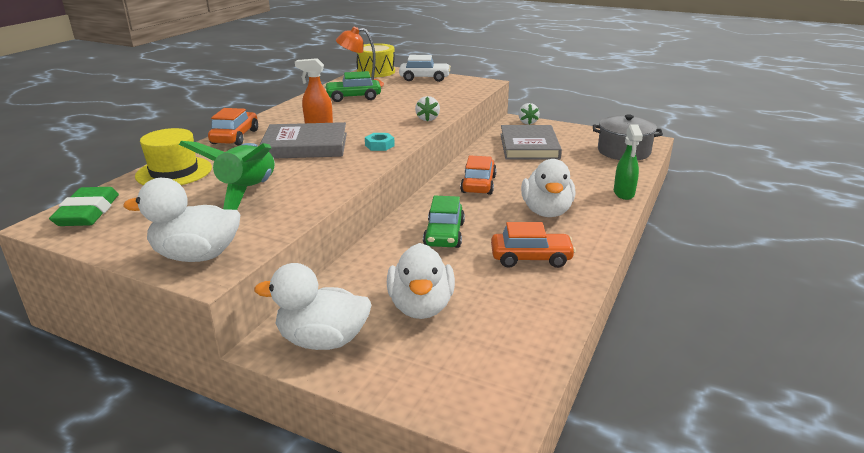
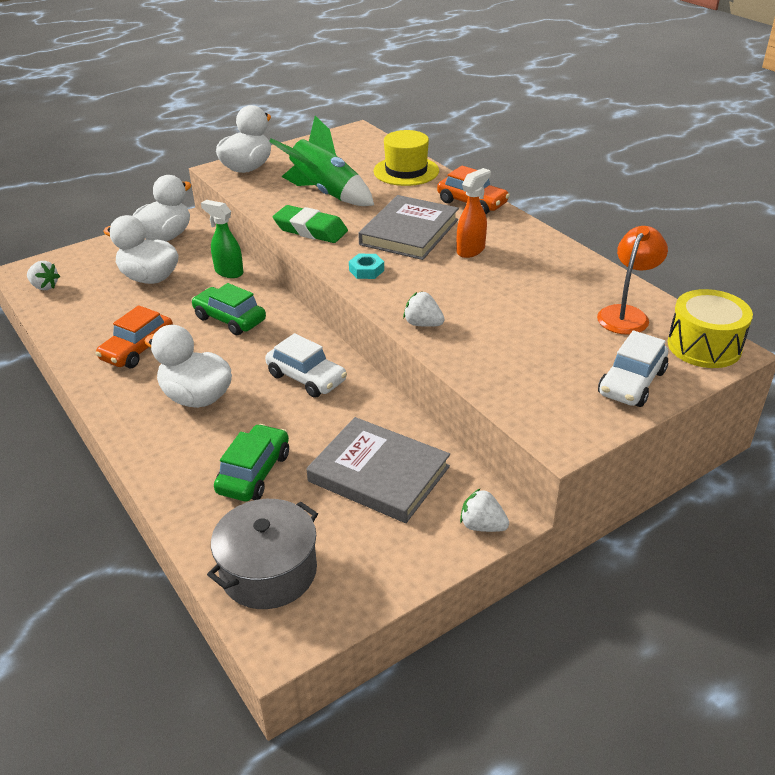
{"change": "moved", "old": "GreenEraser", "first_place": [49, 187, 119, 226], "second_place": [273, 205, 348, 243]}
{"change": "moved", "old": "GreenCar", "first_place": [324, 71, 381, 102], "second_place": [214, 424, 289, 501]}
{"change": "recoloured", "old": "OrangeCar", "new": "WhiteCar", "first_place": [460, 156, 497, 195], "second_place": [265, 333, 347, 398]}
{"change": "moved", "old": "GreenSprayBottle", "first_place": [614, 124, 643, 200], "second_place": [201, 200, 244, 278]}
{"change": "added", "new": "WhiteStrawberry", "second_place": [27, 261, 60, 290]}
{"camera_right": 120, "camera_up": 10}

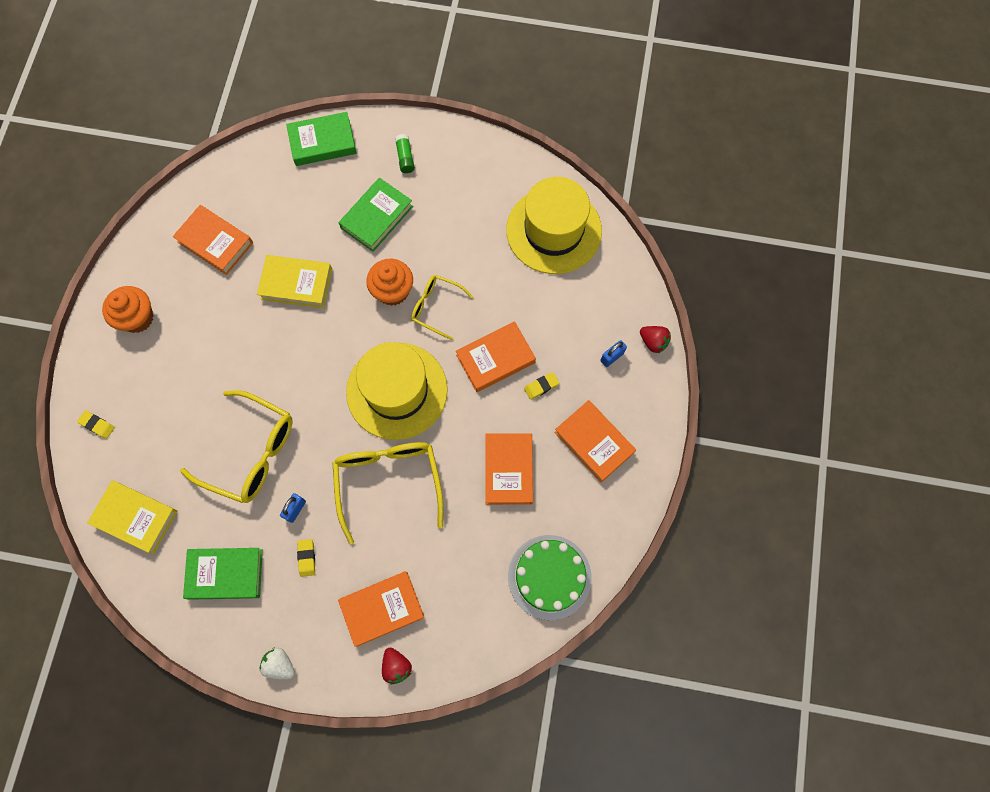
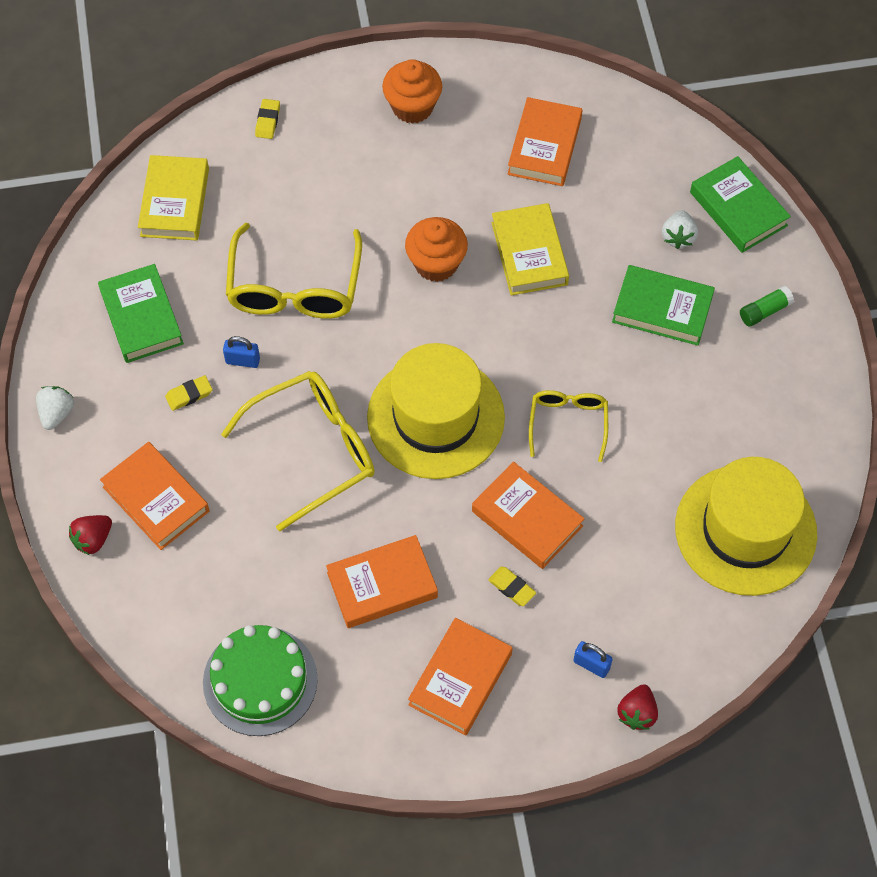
{"change": "moved", "old": "OrangeCupcake", "first_place": [366, 259, 413, 306], "second_place": [405, 217, 468, 282]}
{"change": "added", "new": "WhiteStrawberry", "second_place": [662, 210, 698, 249]}
{"camera_right": 70, "camera_up": -10}

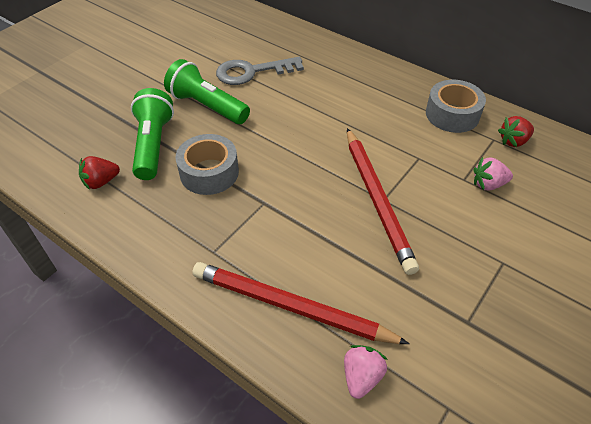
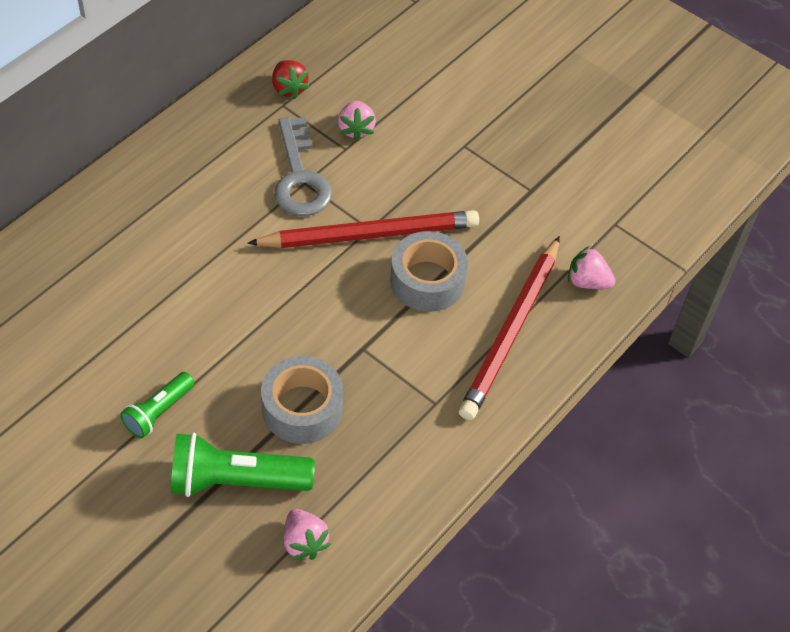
{"change": "recoloured", "old": "RedStrawberry", "new": "PinkStrawberry", "first_place": [79, 156, 120, 190], "second_place": [284, 509, 331, 560]}
{"change": "resized", "old": "GreenFlashlight", "first_place": [164, 59, 250, 124], "second_place": [120, 372, 195, 439], "factor": 0.59}
{"change": "moved", "old": "GreyKey", "first_place": [216, 57, 304, 85], "second_place": [274, 117, 332, 216]}
{"change": "moved", "old": "GreyTape", "first_place": [426, 80, 486, 133], "second_place": [390, 231, 468, 312]}
{"camera_right": -90, "camera_up": 5}

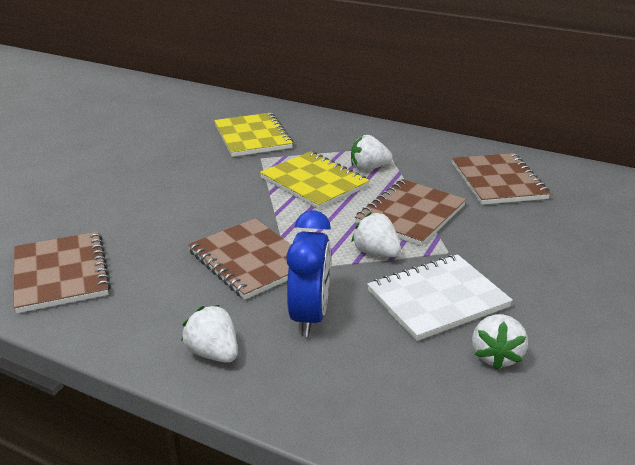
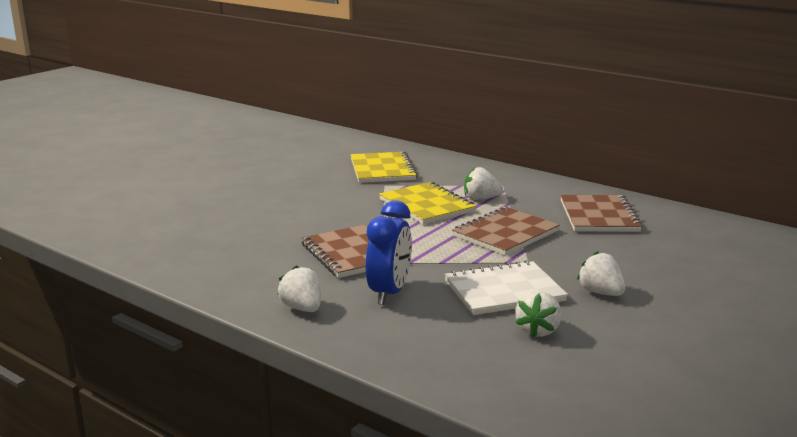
{"change": "removed", "old": "BrownNotebook", "first_place": [14, 231, 111, 313]}
{"change": "moved", "old": "WhiteStrawberry", "first_place": [352, 212, 401, 257], "second_place": [577, 251, 625, 296]}
{"camera_right": 10, "camera_up": -10}

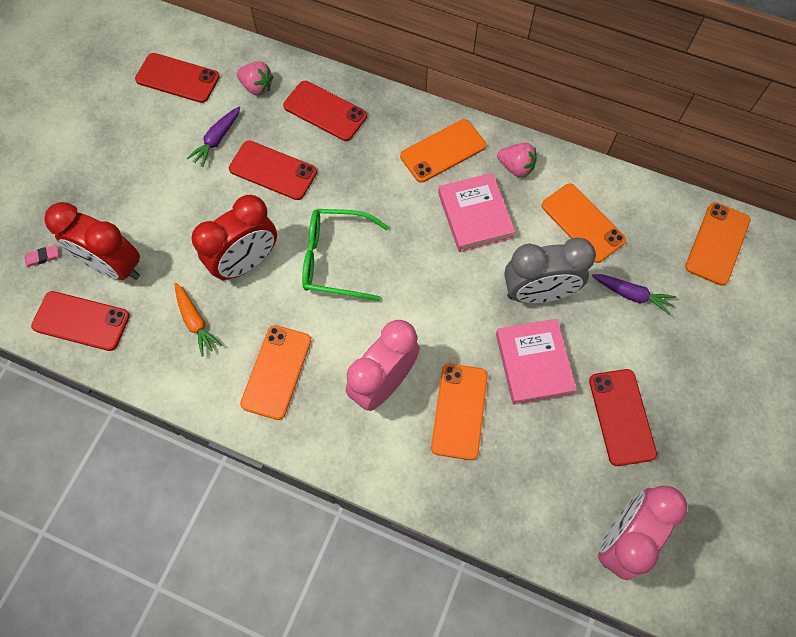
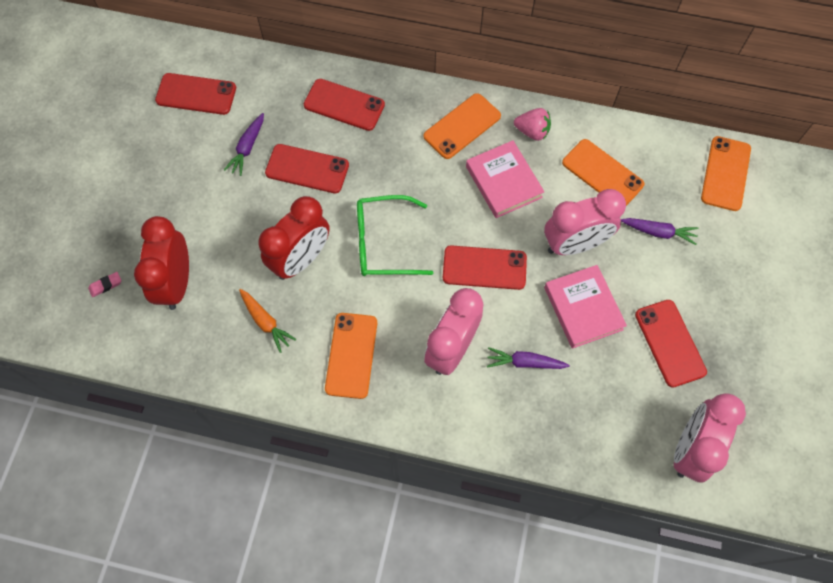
{"change": "moved", "old": "RedPhone", "first_place": [31, 291, 130, 351], "second_place": [443, 245, 527, 290]}
{"change": "turned", "old": "RedClock", "first_place": [44, 202, 140, 280], "second_place": [134, 216, 189, 310], "degrees": 75}
{"change": "removed", "old": "PinkStrawberry", "first_place": [237, 61, 273, 96]}
{"change": "replaced", "old": "OrangePhone", "new": "PurpleCarrot", "first_place": [431, 364, 488, 460], "second_place": [487, 347, 570, 369]}
{"change": "recoloured", "old": "GreyClock", "new": "PinkClock", "first_place": [504, 238, 596, 303], "second_place": [544, 189, 626, 255]}
{"camera_right": -10, "camera_up": 0}

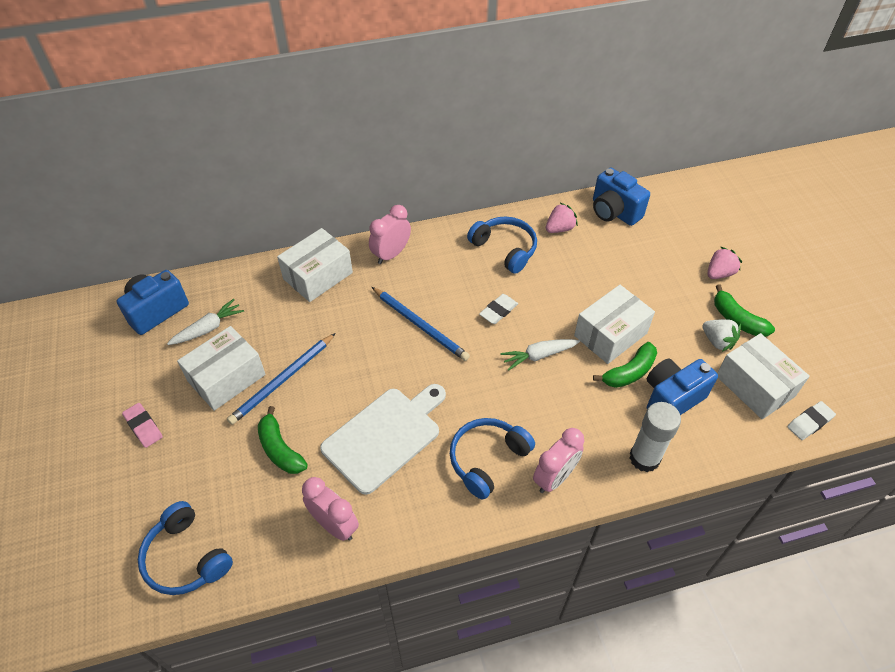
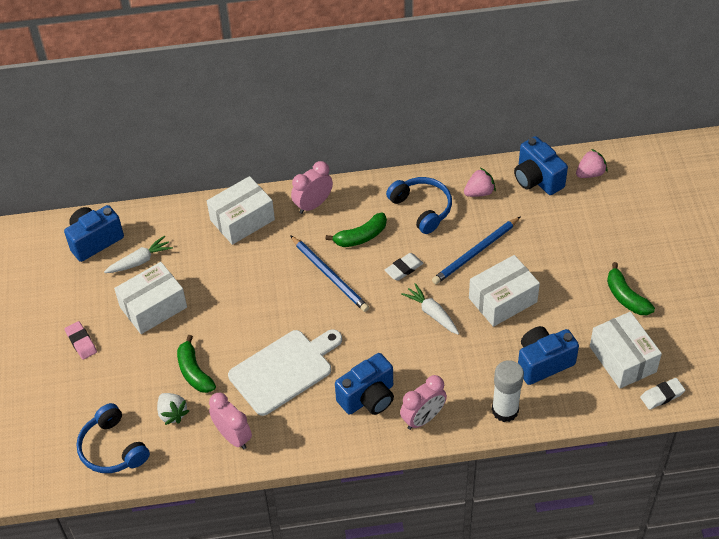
{"change": "moved", "old": "BluePencil", "first_place": [227, 333, 335, 425], "second_place": [432, 216, 521, 284]}
{"change": "replaced", "old": "BlueHeadphones", "new": "BlueCamera", "first_place": [450, 418, 535, 500], "second_place": [335, 353, 394, 415]}
{"change": "turned", "old": "WhiteCarrot", "first_place": [500, 339, 580, 371], "second_place": [402, 283, 459, 334], "degrees": 60}
{"change": "moved", "old": "GreenBanana", "first_place": [593, 342, 657, 388], "second_place": [325, 212, 387, 247]}
{"change": "moved", "old": "WhiteStrawberry", "first_place": [702, 319, 741, 352], "second_place": [157, 393, 189, 425]}
{"change": "moved", "old": "PinkStrawberry", "first_place": [707, 246, 742, 279], "second_place": [576, 149, 607, 178]}
{"camera_right": 10, "camera_up": 0}

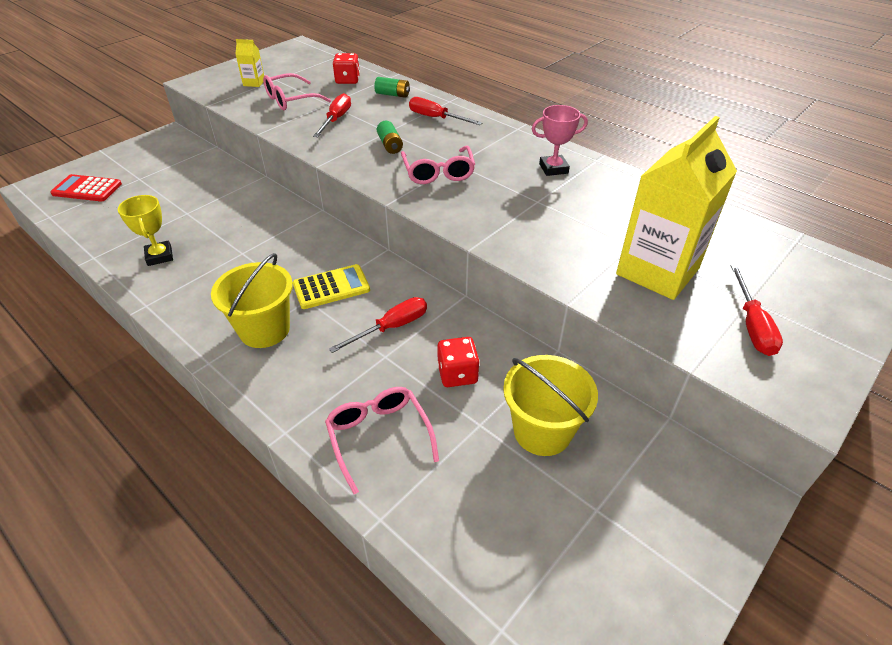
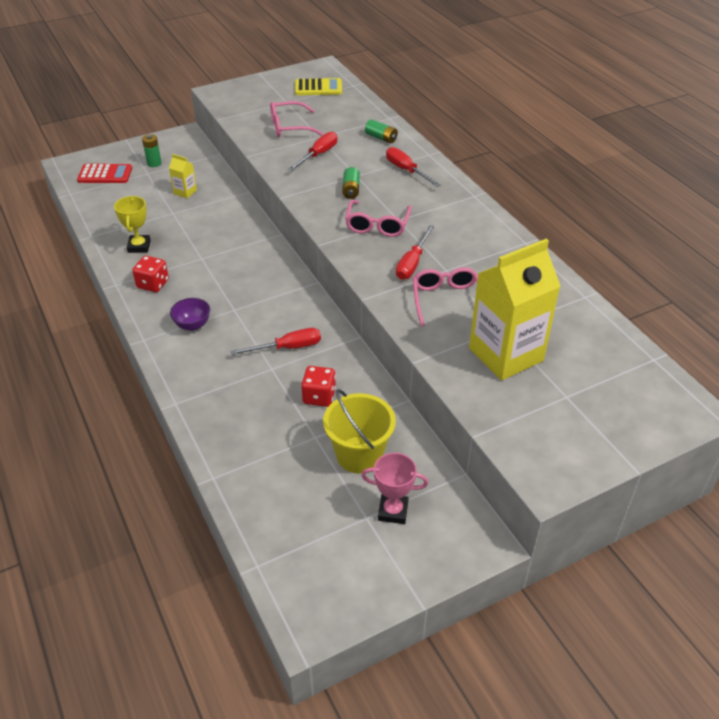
{"change": "turned", "old": "RedCalculator", "first_place": [50, 174, 122, 201], "second_place": [77, 164, 132, 183], "degrees": 150}
{"change": "replaced", "old": "YellowBucket", "new": "PurpleBowl", "first_place": [211, 253, 293, 348], "second_place": [170, 298, 210, 331]}
{"change": "moved", "old": "YellowCarton", "first_place": [235, 39, 264, 87], "second_place": [169, 154, 197, 198]}
{"change": "moved", "old": "YellowCalculator", "first_place": [293, 264, 370, 309], "second_place": [295, 78, 342, 95]}
{"change": "moved", "old": "PinkGlasses", "first_place": [325, 387, 439, 494], "second_place": [413, 268, 478, 326]}
{"change": "moved", "old": "RedDice", "first_place": [333, 53, 360, 84], "second_place": [132, 256, 169, 292]}
{"change": "moved", "old": "PinkTrophy", "first_place": [532, 105, 588, 176], "second_place": [361, 453, 428, 524]}
{"change": "moved", "old": "RedScrewdriver", "first_place": [731, 265, 783, 356], "second_place": [396, 225, 434, 280]}
{"change": "added", "new": "GreenBattery", "second_place": [142, 134, 162, 167]}
{"camera_right": 20, "camera_up": 0}

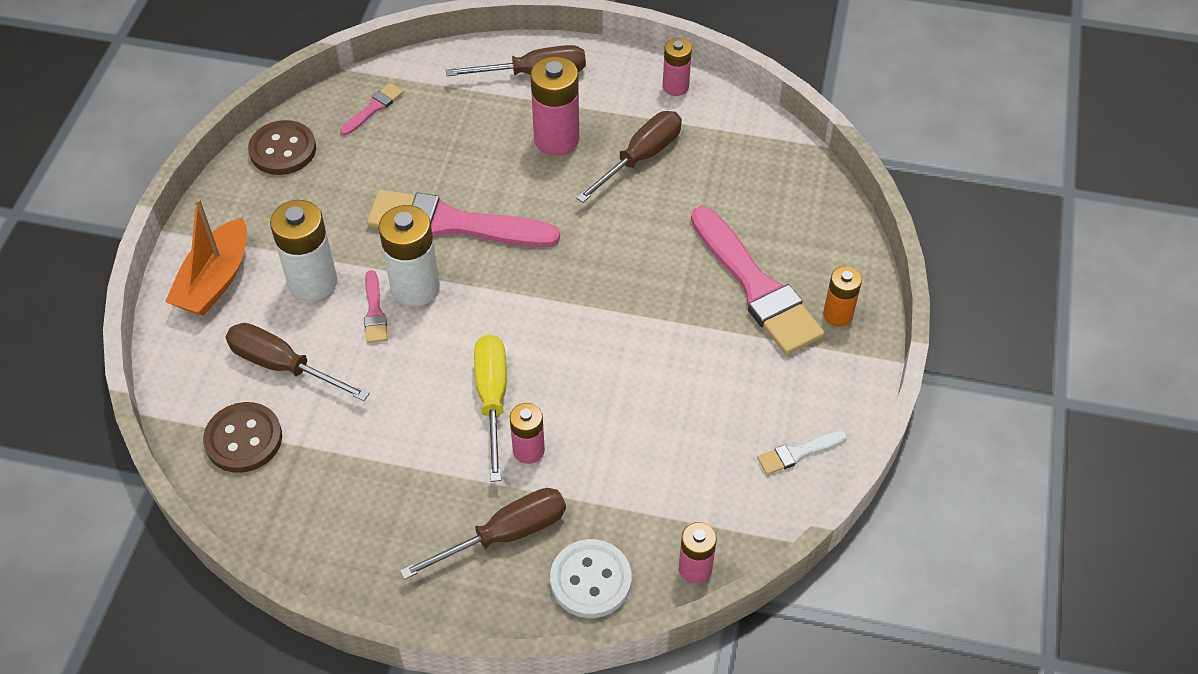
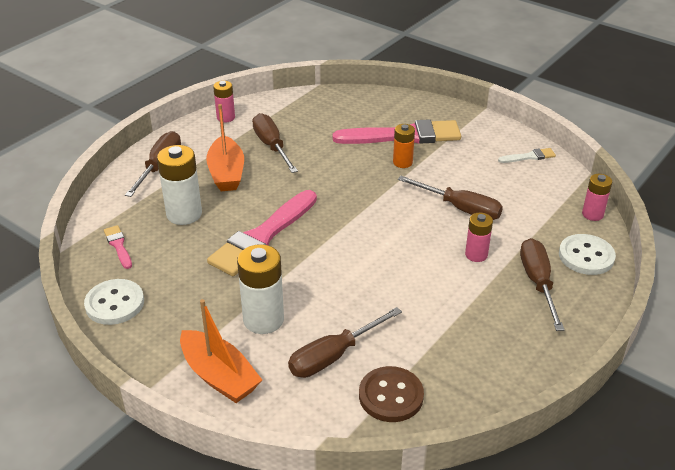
{"change": "recoloured", "old": "BrownButton", "new": "WhiteButton", "first_place": [248, 120, 316, 175], "second_place": [84, 279, 144, 325]}
{"change": "removed", "old": "PinkBrush", "first_place": [364, 270, 388, 343]}
{"change": "moved", "old": "WhiteBattery", "first_place": [378, 205, 440, 307], "second_place": [157, 145, 202, 225]}
{"change": "removed", "old": "YellowScrewdriver", "first_place": [474, 334, 507, 482]}
{"change": "replaced", "old": "PinkBattery", "new": "OrangeBoat", "first_place": [530, 56, 579, 156], "second_place": [206, 104, 244, 191]}
{"change": "turned", "old": "WhiteBrush", "first_place": [757, 430, 847, 475], "second_place": [498, 148, 556, 163], "degrees": -105}
{"change": "moved", "old": "OrangeBattery", "first_place": [823, 266, 862, 326], "second_place": [393, 124, 415, 168]}
{"change": "added", "new": "BrownScrewdriver", "second_place": [398, 176, 503, 220]}
{"camera_right": -65, "camera_up": -15}

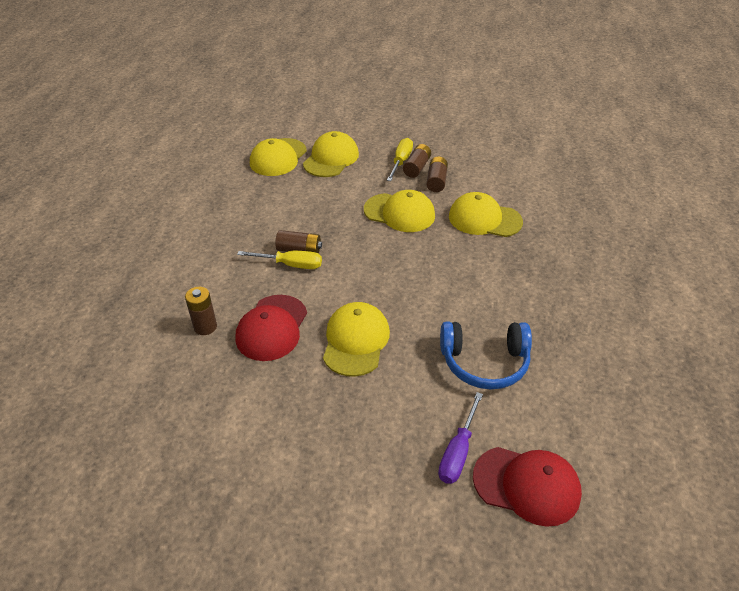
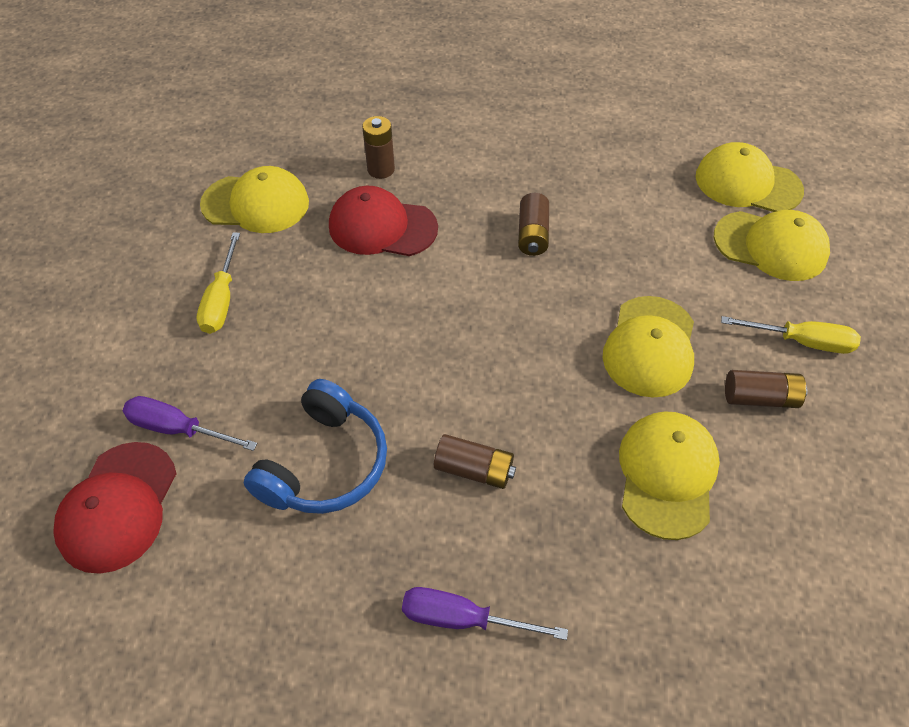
{"change": "moved", "old": "YellowScrewdriver", "first_place": [237, 251, 322, 269], "second_place": [197, 232, 240, 334]}
{"change": "moved", "old": "YellowCap", "first_place": [323, 302, 390, 377], "second_place": [200, 166, 309, 233]}
{"change": "moved", "old": "BrownBattery", "first_place": [403, 144, 431, 178], "second_place": [434, 434, 516, 489]}
{"change": "turned", "old": "BlueHeadphones", "first_place": [440, 322, 532, 389], "second_place": [243, 379, 387, 514], "degrees": -150}
{"change": "added", "new": "PurpleScrewdriver", "second_place": [402, 587, 568, 640]}
{"camera_right": 85, "camera_up": 10}

